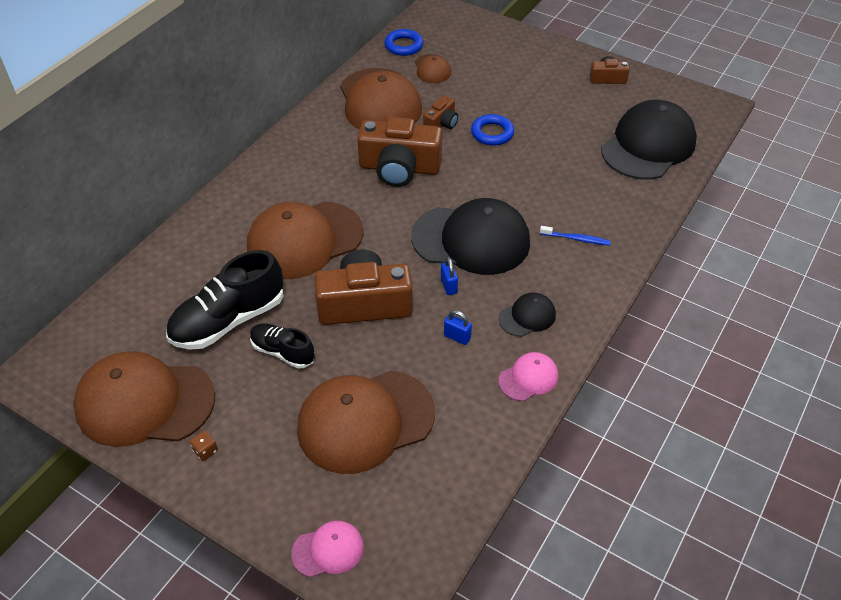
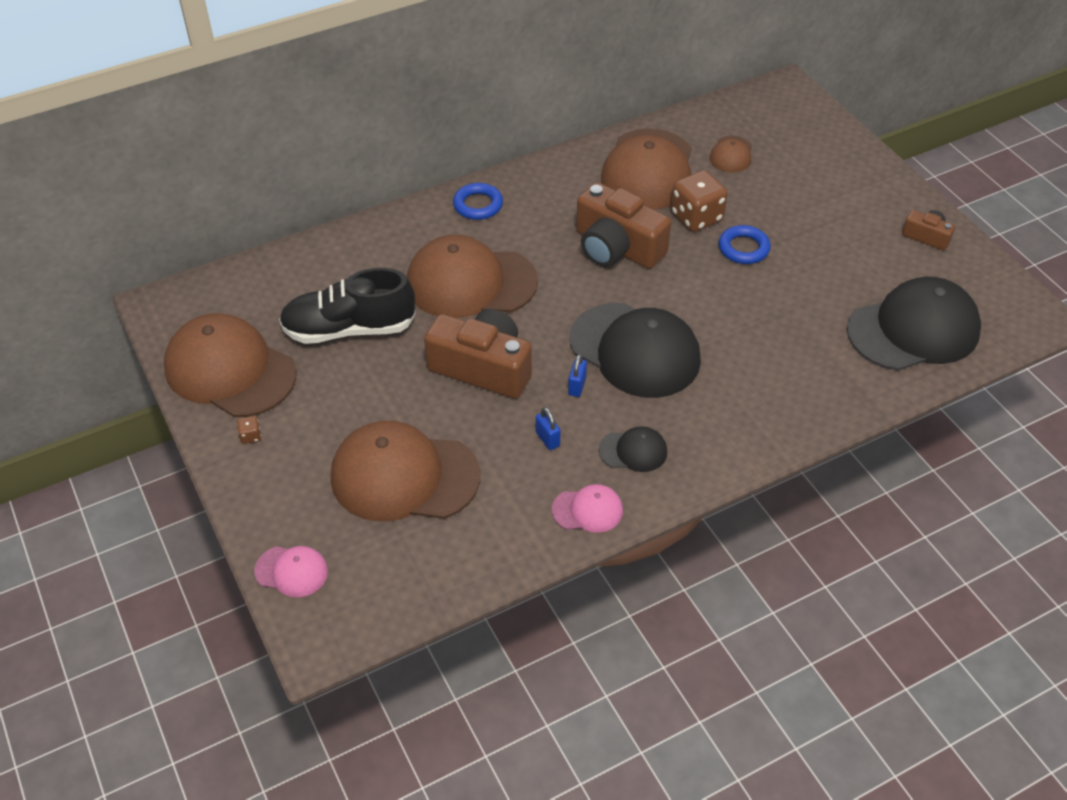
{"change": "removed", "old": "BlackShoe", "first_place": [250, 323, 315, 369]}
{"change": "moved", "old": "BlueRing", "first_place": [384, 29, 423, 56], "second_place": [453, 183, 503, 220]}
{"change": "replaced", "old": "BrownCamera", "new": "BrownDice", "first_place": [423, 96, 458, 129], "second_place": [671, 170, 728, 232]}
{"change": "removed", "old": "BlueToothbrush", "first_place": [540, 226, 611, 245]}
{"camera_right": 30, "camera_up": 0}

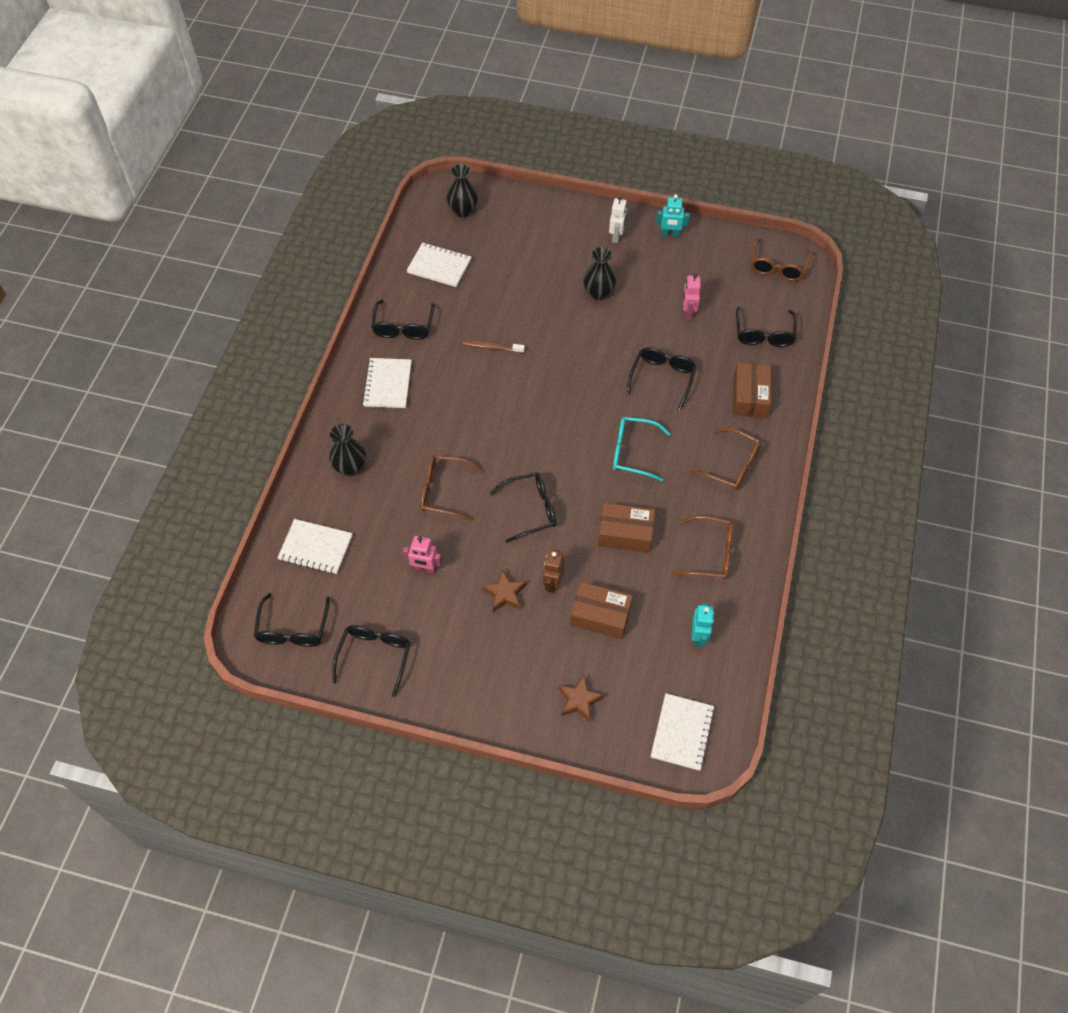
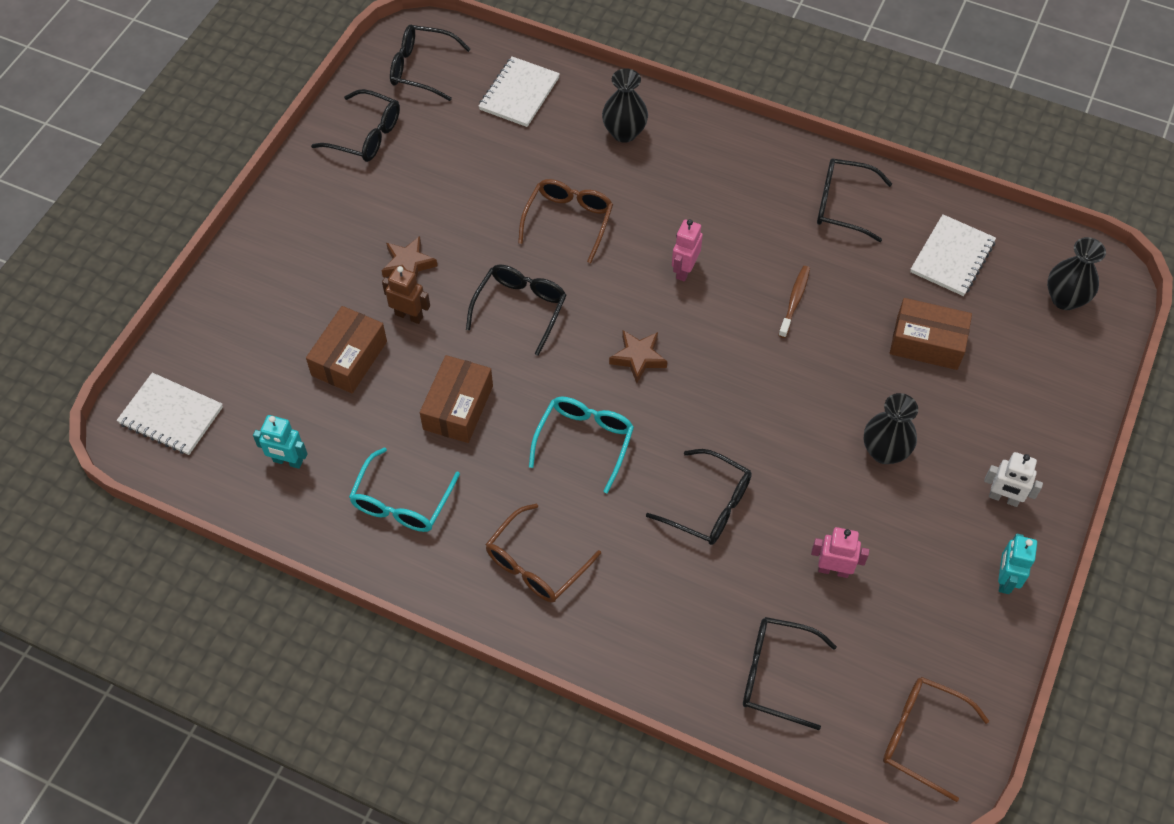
{"change": "removed", "old": "WhiteNotebook", "first_place": [362, 358, 412, 408]}
{"change": "moved", "old": "PinkRobot", "first_place": [403, 536, 442, 574], "second_place": [672, 219, 703, 282]}
{"change": "turned", "old": "BlackGlasses", "first_place": [489, 472, 556, 543], "second_place": [466, 265, 566, 356], "degrees": -150}
{"change": "moved", "old": "BrownStar", "first_place": [558, 674, 604, 722], "second_place": [609, 330, 667, 383]}
{"change": "recoloured", "old": "BrownGlasses", "new": "TurquoiseGlasses", "first_place": [672, 516, 733, 580], "second_place": [349, 447, 460, 532]}
{"change": "moved", "old": "BrownBox", "first_place": [733, 362, 771, 418], "second_place": [890, 298, 972, 370]}
{"camera_right": 100, "camera_up": 0}

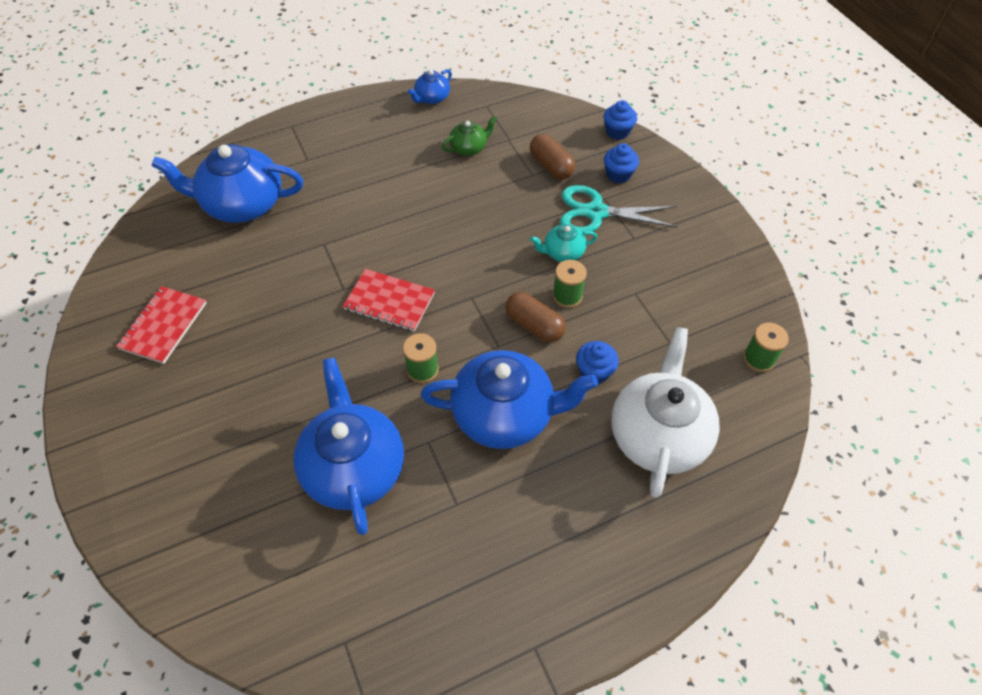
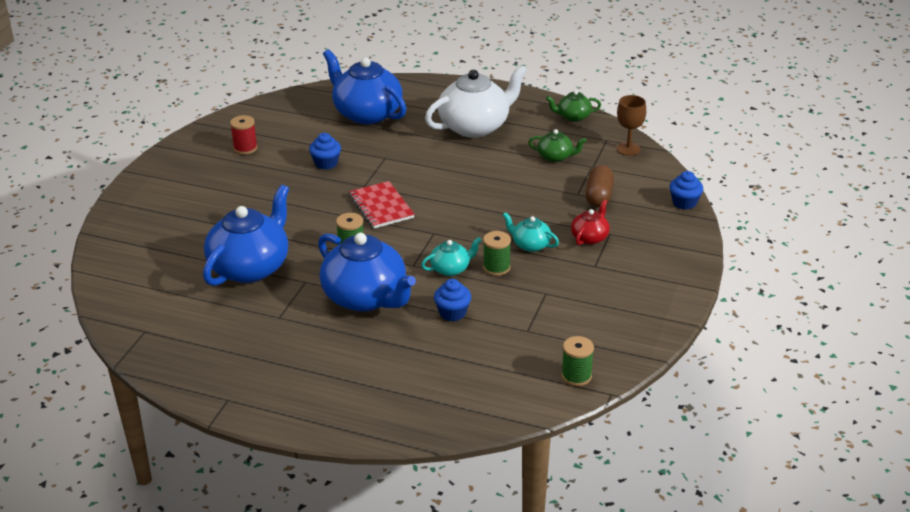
{"change": "replaced", "old": "RedNotebook", "new": "RedSpool", "first_place": [116, 286, 206, 364], "second_place": [230, 115, 258, 155]}
{"change": "recoloured", "old": "BlueTeapot", "new": "GreenTeapot", "first_place": [408, 69, 452, 104], "second_place": [546, 90, 601, 122]}
{"change": "replaced", "old": "BrownCapsule", "new": "TurquoiseTeapot", "first_place": [505, 292, 566, 342], "second_place": [421, 237, 481, 276]}
{"change": "replaced", "old": "TurquoiseScissors", "new": "RedTeapot", "first_place": [560, 185, 678, 232], "second_place": [571, 199, 610, 245]}
{"change": "moved", "old": "BlueCupcake", "first_place": [604, 143, 639, 183], "second_place": [309, 133, 341, 170]}
{"change": "moved", "old": "WhiteTeapot", "first_place": [611, 327, 720, 498], "second_place": [425, 65, 527, 138]}
{"change": "added", "new": "BrownGoblet", "second_place": [617, 95, 646, 156]}
{"camera_right": 45, "camera_up": -20}

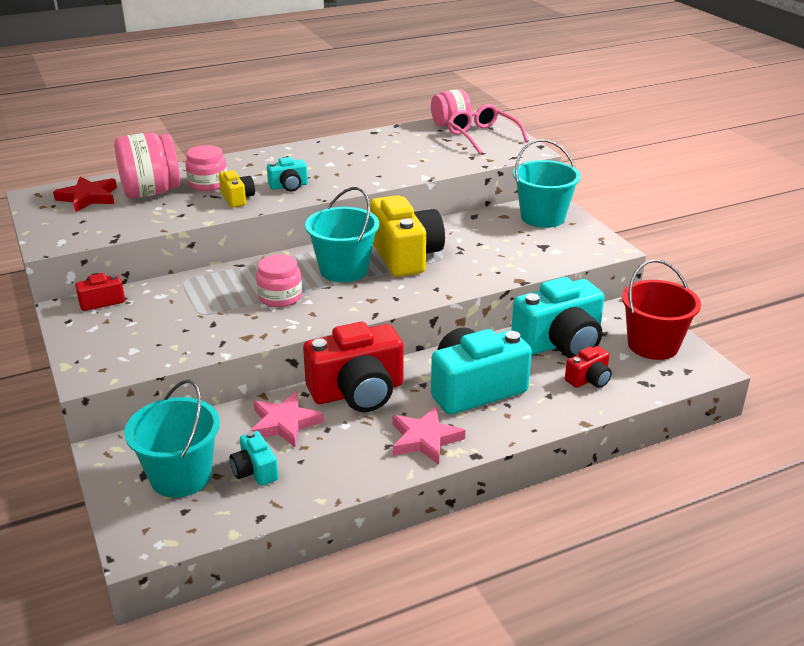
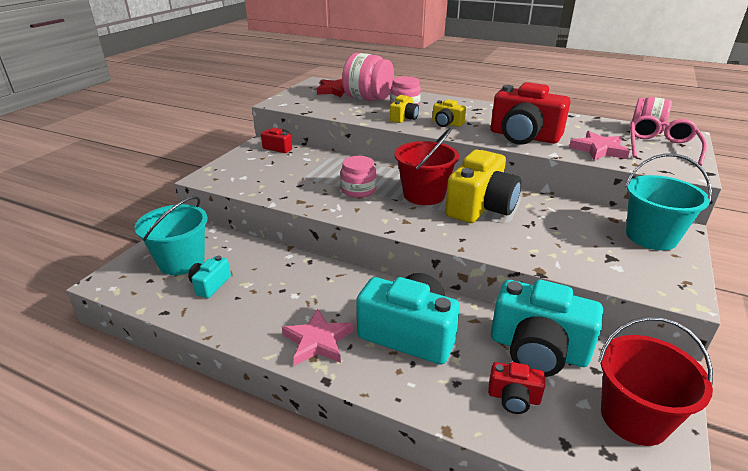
{"change": "moved", "old": "PinkStar", "first_place": [250, 392, 324, 447], "second_place": [569, 131, 630, 161]}
{"change": "recoloured", "old": "TurquoiseCamera", "new": "YellowCamera", "first_place": [267, 157, 308, 192], "second_place": [432, 99, 466, 127]}
{"change": "moved", "old": "RedCamera", "first_place": [303, 322, 403, 412], "second_place": [491, 82, 570, 145]}
{"change": "recoloured", "old": "TurquoiseBucket", "new": "RedBucket", "first_place": [305, 187, 379, 282], "second_place": [394, 128, 459, 205]}
{"camera_right": 50, "camera_up": 0}

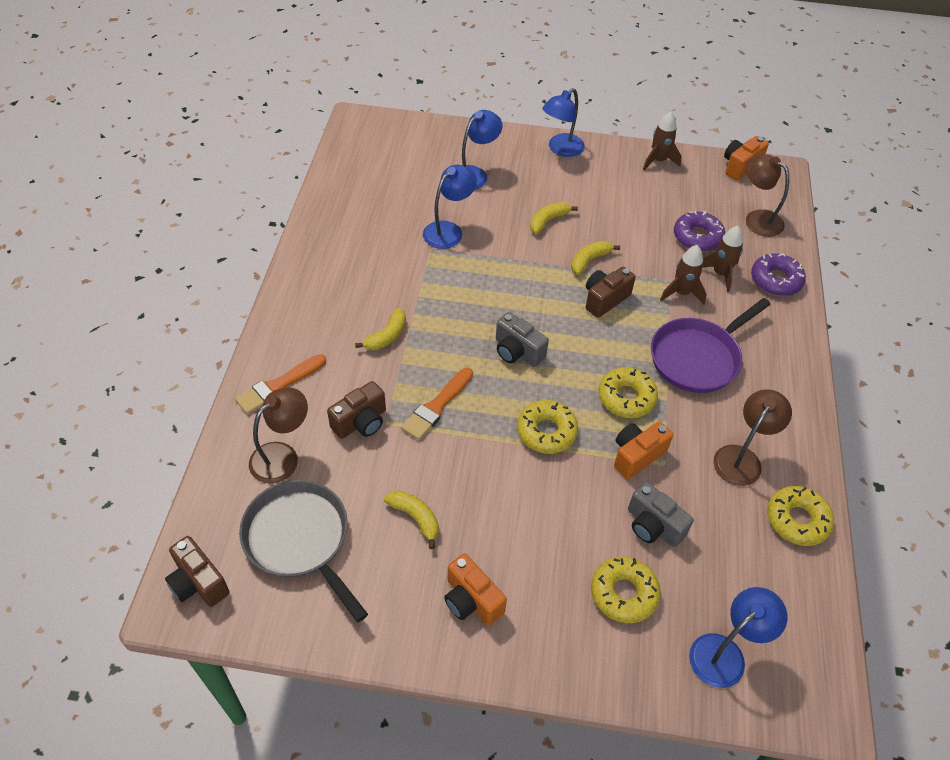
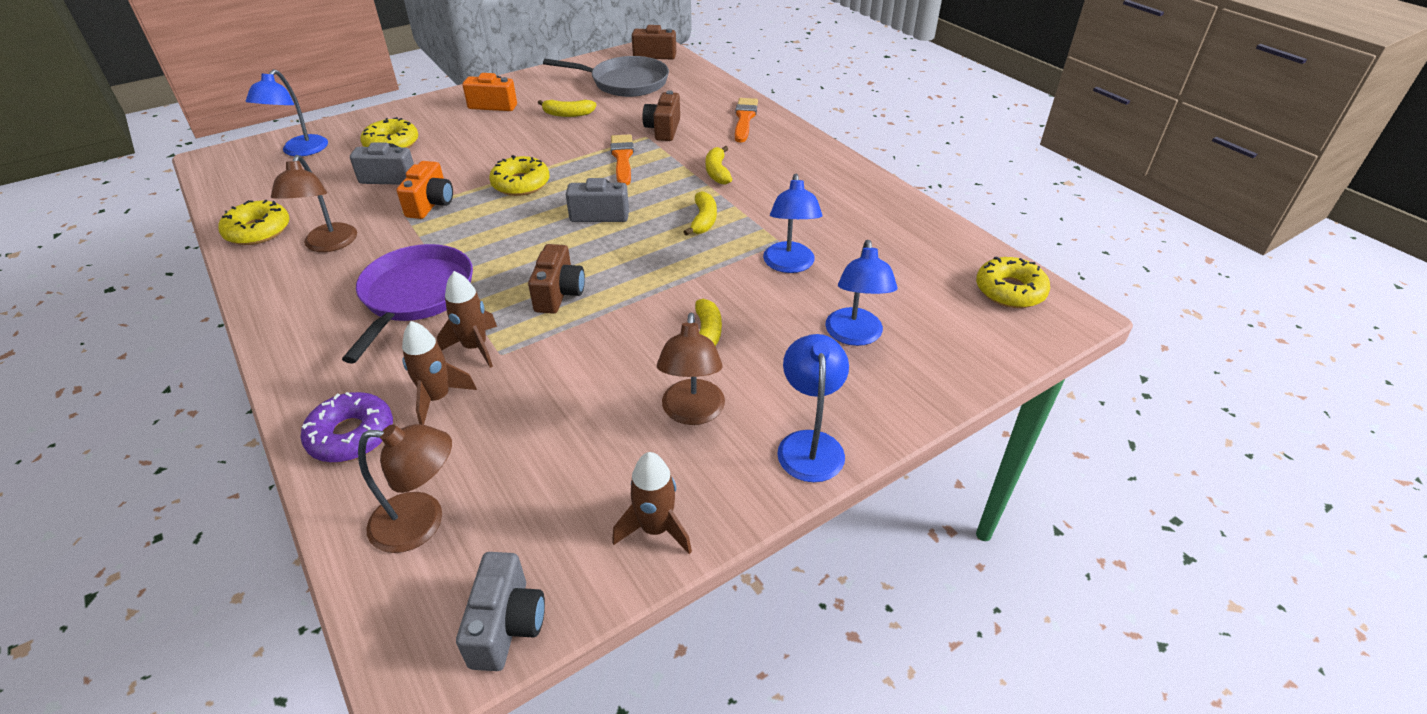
{"change": "moved", "old": "BrownLamp", "first_place": [249, 387, 308, 483], "second_place": [657, 312, 725, 425]}
{"change": "moved", "old": "YellowBanana", "first_place": [571, 241, 620, 275], "second_place": [684, 191, 717, 236]}
{"change": "moved", "old": "YellowDonut", "first_place": [598, 367, 658, 418], "second_place": [976, 257, 1050, 308]}
{"change": "removed", "old": "PurpleDonut", "first_place": [674, 211, 725, 251]}
{"change": "recoloured", "old": "OrangeCamera", "new": "GreyCamera", "first_place": [724, 136, 769, 180], "second_place": [456, 552, 545, 671]}
{"camera_right": 140, "camera_up": -10}

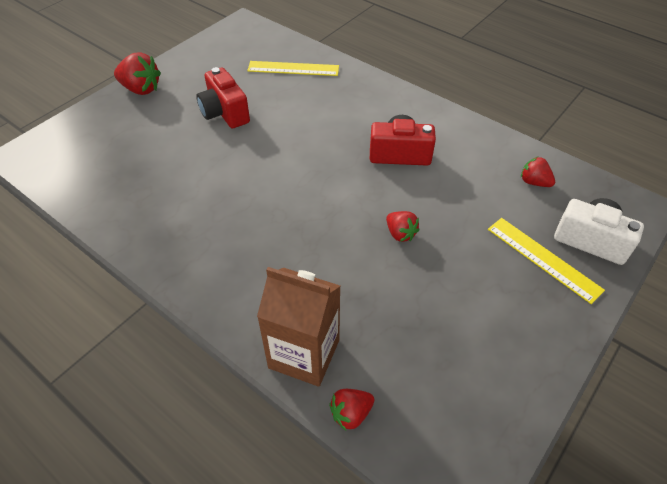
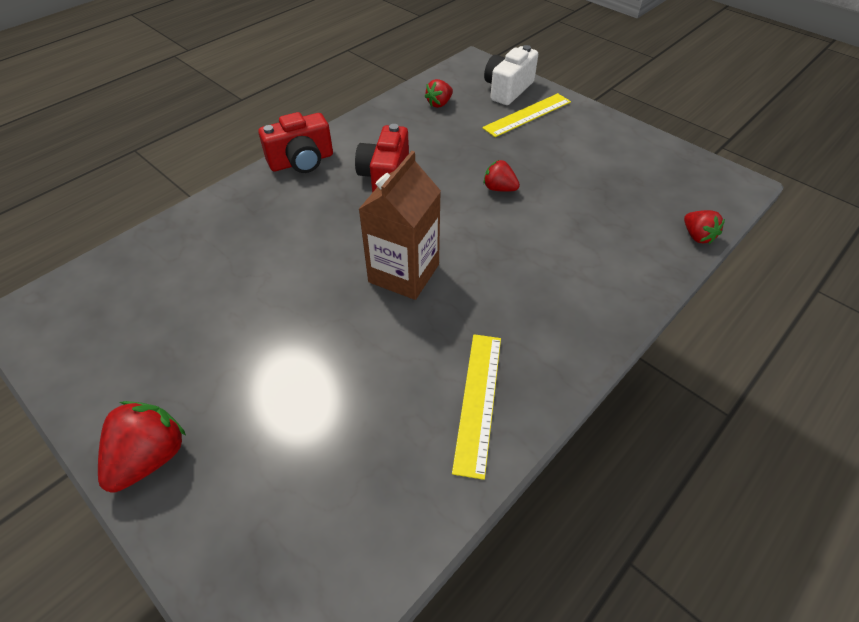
{"change": "moved", "old": "RedCamera", "first_place": [196, 67, 250, 128], "second_place": [258, 112, 333, 173]}
{"change": "moved", "old": "YellowRuler", "first_place": [247, 61, 339, 76], "second_place": [452, 334, 501, 480]}
{"change": "moved", "old": "BrownCarton", "first_place": [257, 267, 341, 387], "second_place": [358, 151, 441, 300]}
{"change": "turned", "old": "RedStrawberry", "first_place": [386, 211, 420, 242], "second_place": [484, 160, 520, 192], "degrees": -120}
{"camera_right": -85, "camera_up": 0}

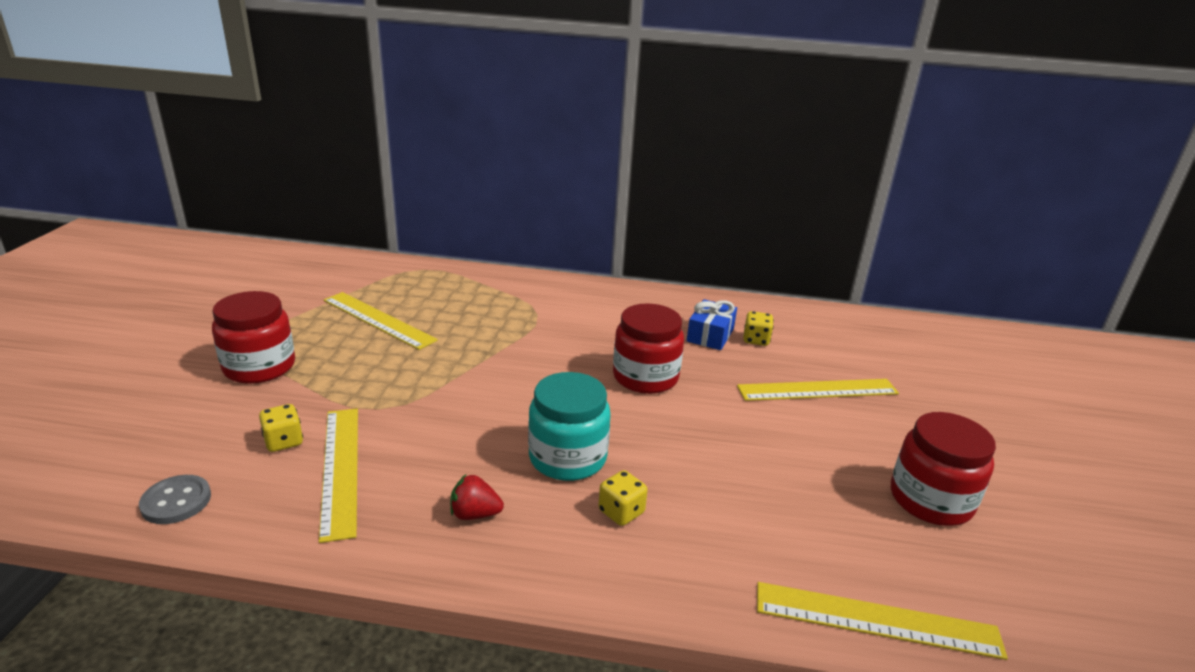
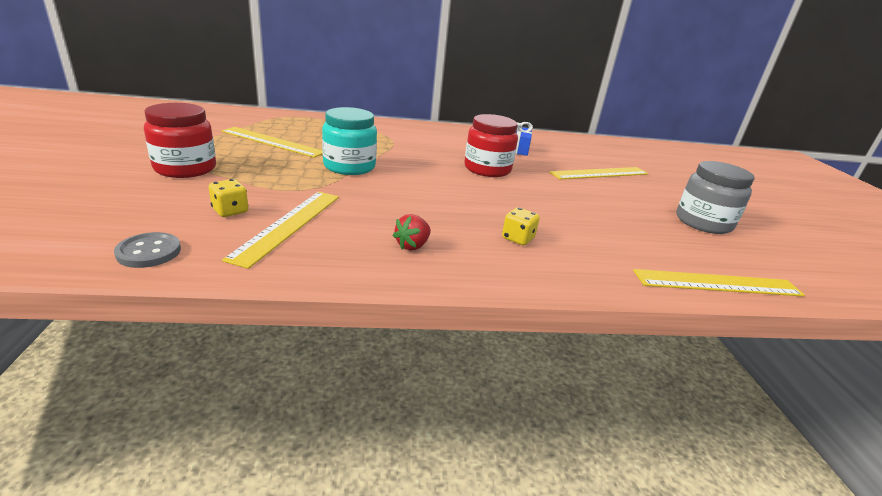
{"change": "turned", "old": "YellowRuler", "first_place": [319, 409, 358, 543], "second_place": [222, 192, 339, 269], "degrees": 45}
{"change": "turned", "old": "RedStrawberry", "first_place": [450, 474, 504, 520], "second_place": [392, 214, 431, 251], "degrees": -45}
{"change": "moved", "old": "TurquoiseJar", "first_place": [528, 372, 611, 481], "second_place": [322, 107, 377, 175]}
{"change": "removed", "old": "YellowDice", "first_place": [743, 311, 774, 346]}
{"change": "recoloured", "old": "RedJar", "new": "GreyJar", "first_place": [891, 412, 996, 526], "second_place": [676, 161, 755, 234]}
{"camera_right": -15, "camera_up": 0}

